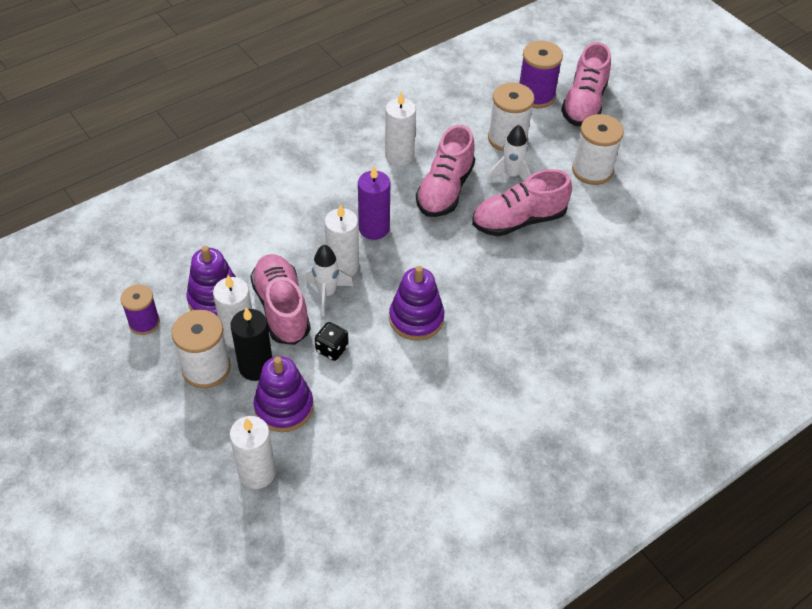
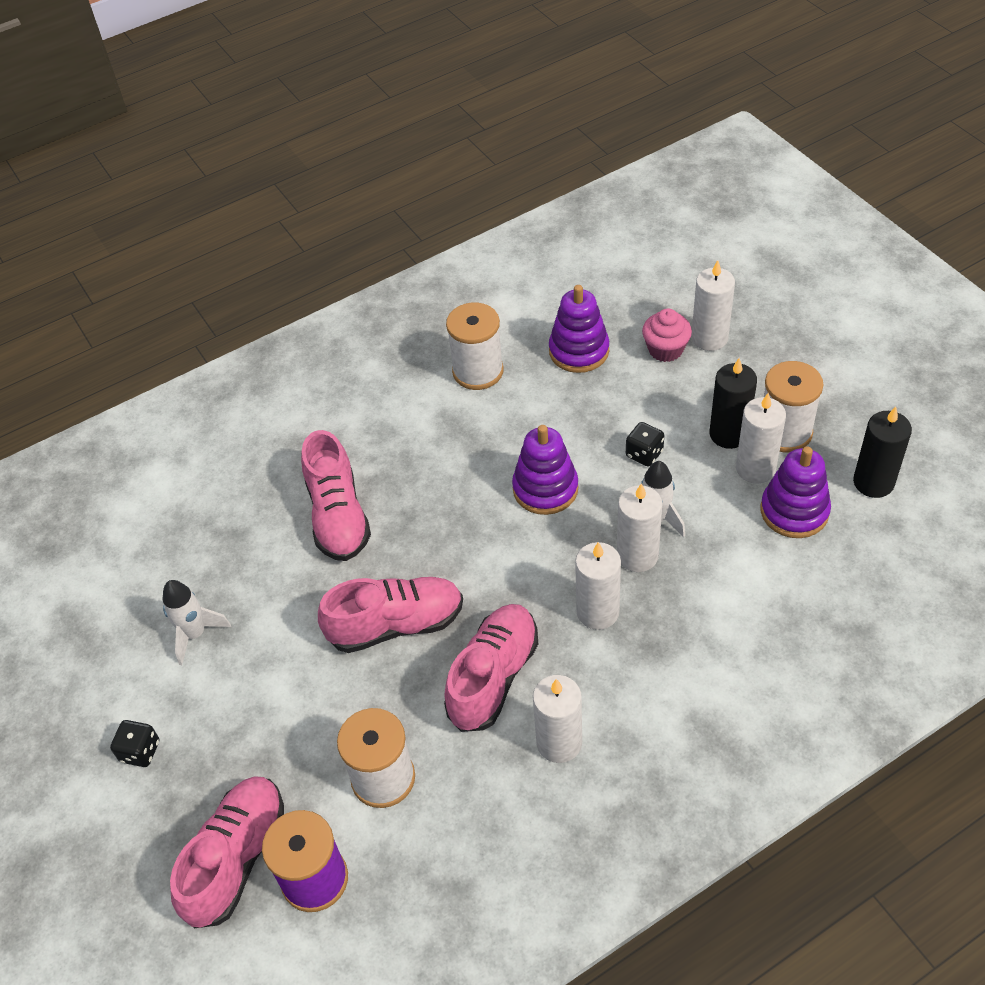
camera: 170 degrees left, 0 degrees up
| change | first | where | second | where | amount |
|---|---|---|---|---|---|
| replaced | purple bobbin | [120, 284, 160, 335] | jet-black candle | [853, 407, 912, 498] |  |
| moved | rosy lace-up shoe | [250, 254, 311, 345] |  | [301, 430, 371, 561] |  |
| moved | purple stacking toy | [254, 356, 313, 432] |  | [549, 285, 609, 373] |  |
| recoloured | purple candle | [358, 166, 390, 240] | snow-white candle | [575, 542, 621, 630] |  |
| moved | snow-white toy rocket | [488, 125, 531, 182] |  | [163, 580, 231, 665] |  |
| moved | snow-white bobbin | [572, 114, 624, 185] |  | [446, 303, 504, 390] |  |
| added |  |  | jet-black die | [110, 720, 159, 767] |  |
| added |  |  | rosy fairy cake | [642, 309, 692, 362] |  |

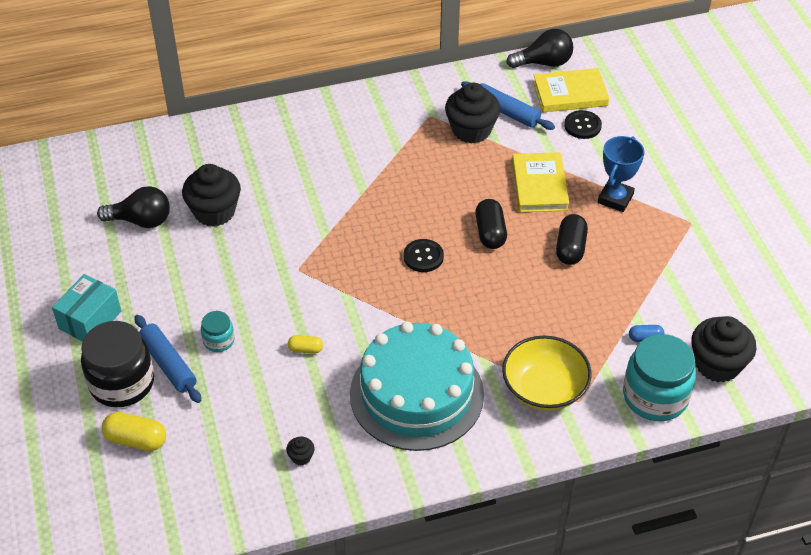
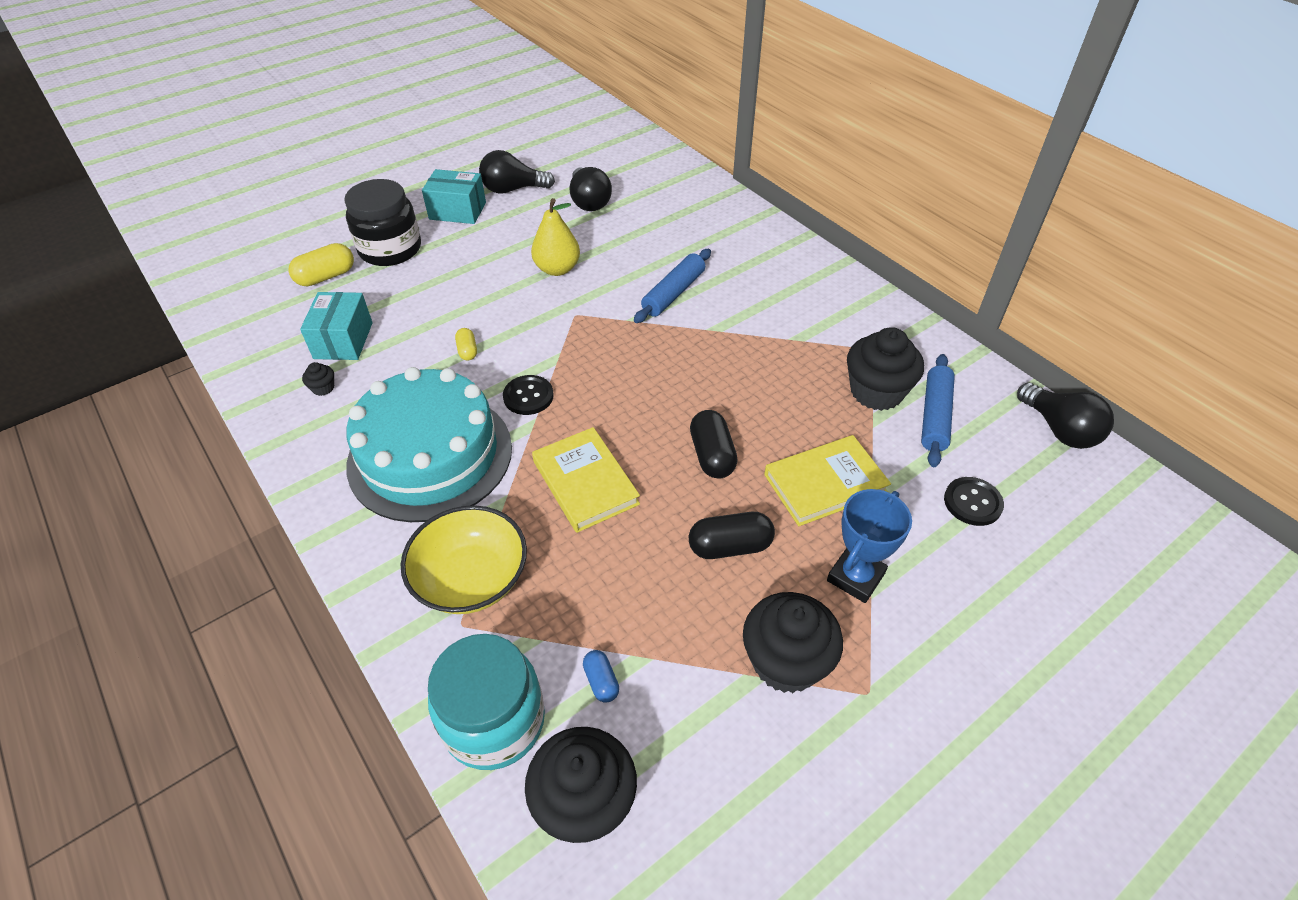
camera: 70 degrees right, 0 degrees up
| change | first | where | second | where | amount |
|---|---|---|---|---|---|
| turned | golden pill | [102, 412, 166, 451] |  | [289, 243, 354, 286] | 60 degrees clockwise |
| moved | royal blue dough roller | [134, 315, 201, 403] |  | [634, 249, 711, 323] |  |
| moved | jet-black fairy cake | [182, 164, 241, 227] |  | [743, 592, 843, 693] |  |
| removed | aqua jam jar | [201, 311, 235, 352] |  |  |  |
| moved | jet-black sewing button | [403, 239, 444, 272] |  | [503, 375, 554, 415] |  |
| turned | jet-black pill | [475, 199, 507, 249] |  | [690, 410, 738, 479] | 75 degrees counterclockwise |
| moved | golden hardcover | [533, 68, 609, 112] |  | [532, 427, 640, 533] |  |
| turned | royal blue award cup | [598, 136, 644, 212] |  | [827, 489, 912, 603] | 60 degrees counterclockwise |
| added |  |  | aqua package | [300, 292, 373, 360] |  |
| added |  |  | jet-black bulb | [479, 150, 555, 194] |  |
| added |  |  | golden pear | [531, 198, 580, 276] |  |

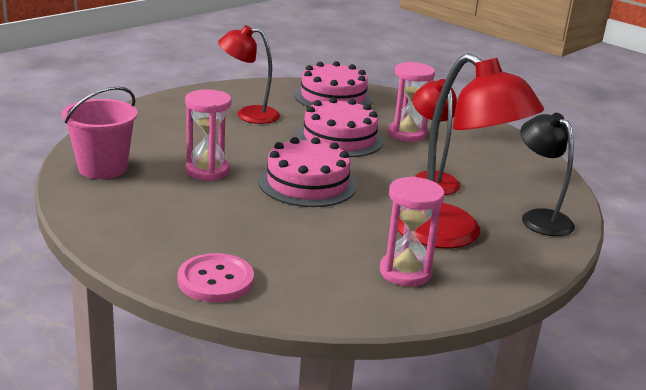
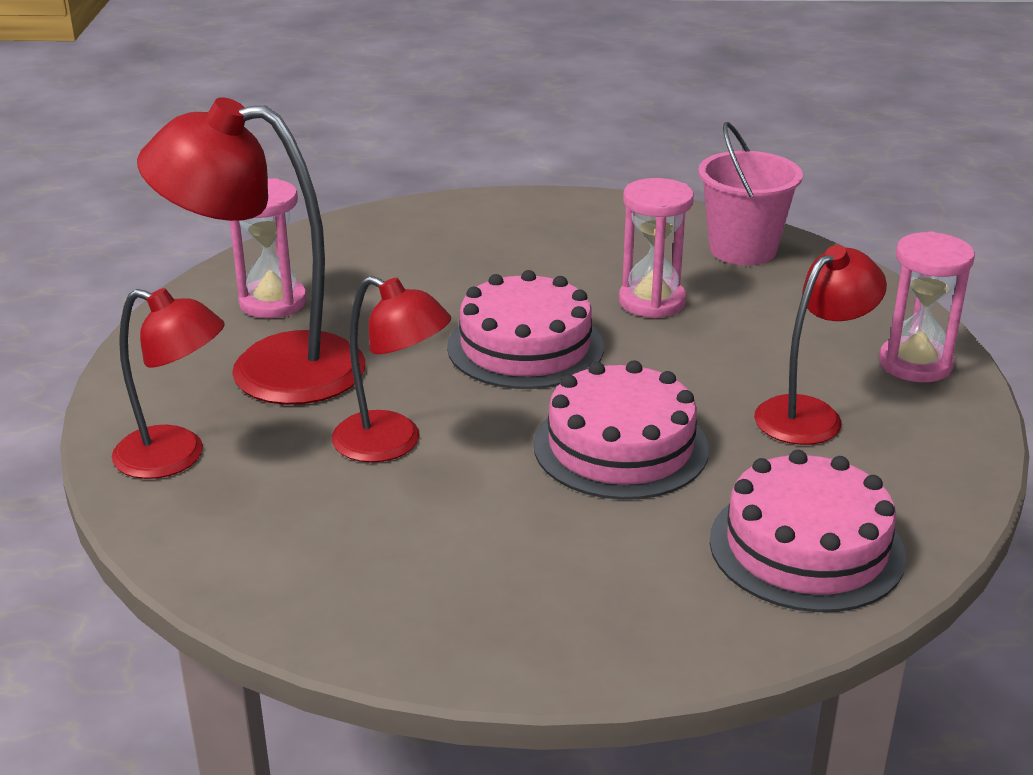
camera: 140 degrees right, 5 degrees up
| change | first | where | second | where | amount |
|---|---|---|---|---|---|
| removed | rosy sewing button | [178, 253, 254, 302] |  |  |  |
| moved | rosy sand timer | [388, 62, 435, 142] |  | [879, 232, 975, 382] |  |
| recoloured | jet-black desk lamp | [520, 113, 575, 236] | red desk lamp | [112, 288, 225, 479] |  |

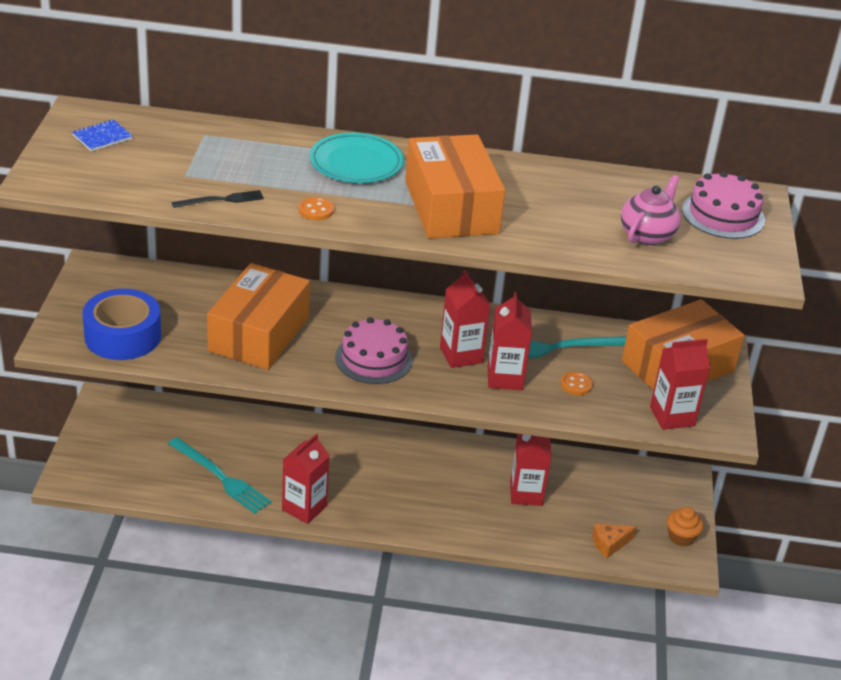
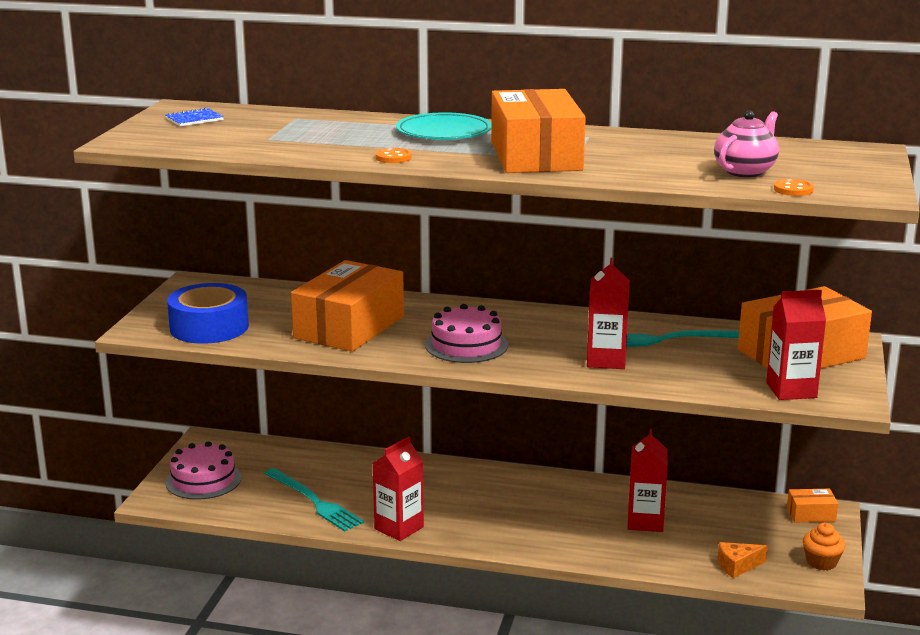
camera: 10 degrees right, 15 degrees down
| change | first | where | second | where | amount |
|---|---|---|---|---|---|
| removed | jet-black dinner fork | [171, 190, 264, 208] |  |  |  |
| removed | red milk carton | [440, 270, 490, 368] |  |  |  |
| moved | orange-coloured sewing button | [560, 371, 593, 395] |  | [774, 179, 814, 196] |  |
| moved | rosy cake | [682, 171, 765, 239] |  | [165, 441, 241, 500] |  |
| added |  |  | orange-coloured package | [787, 489, 838, 522] |  |

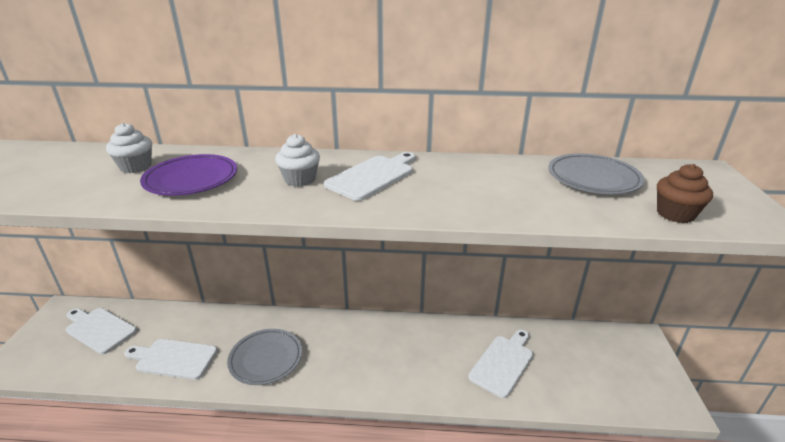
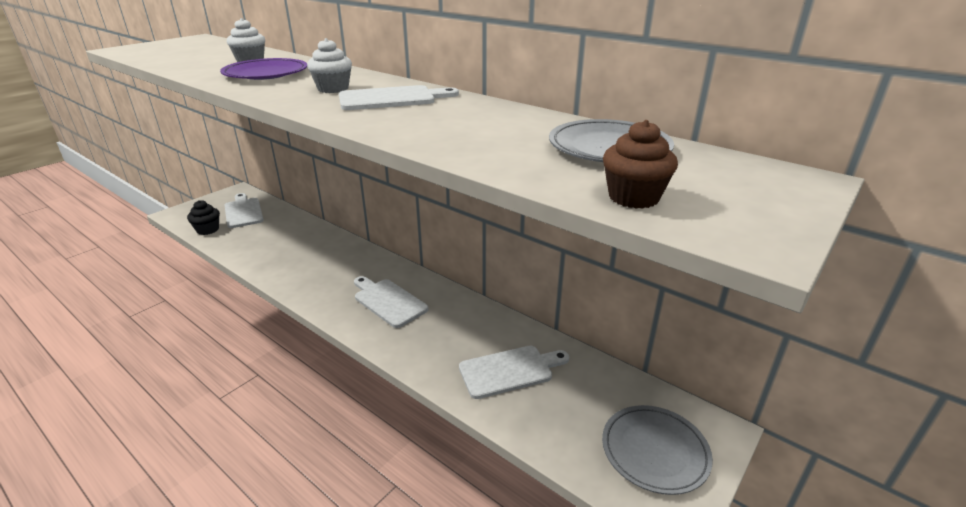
camera: 35 degrees right, 0 degrees up
| change | first | where | second | where | amount |
|---|---|---|---|---|---|
| moved | snow-white cutting board | [124, 339, 217, 380] |  | [354, 276, 429, 328] |  |
| moved | gray plate | [227, 329, 302, 385] |  | [602, 405, 713, 495] |  |
| added |  |  | jet-black fairy cake | [187, 200, 220, 235] |  |

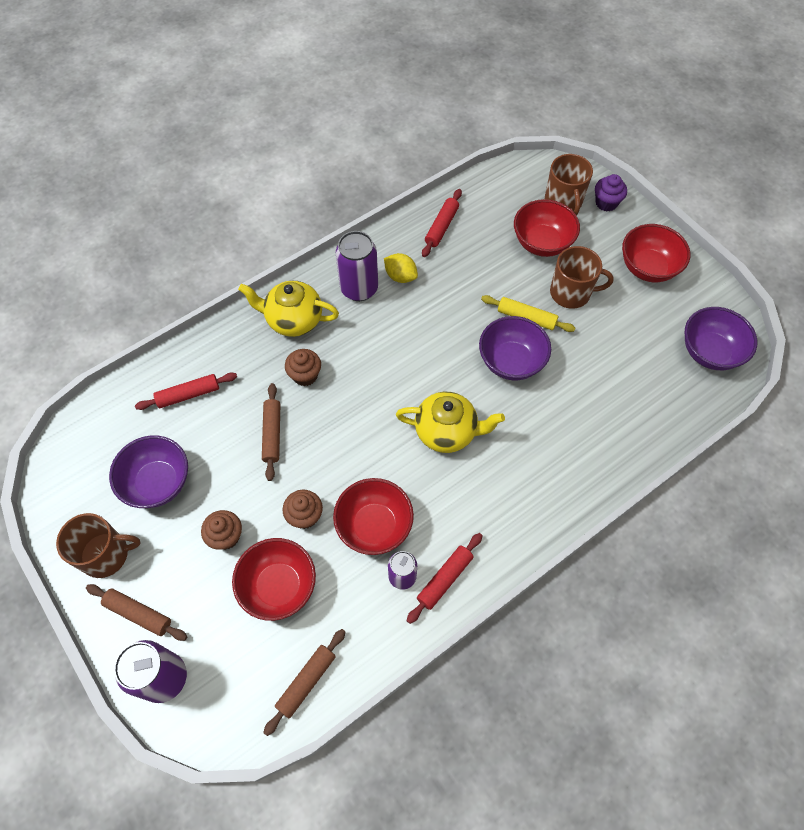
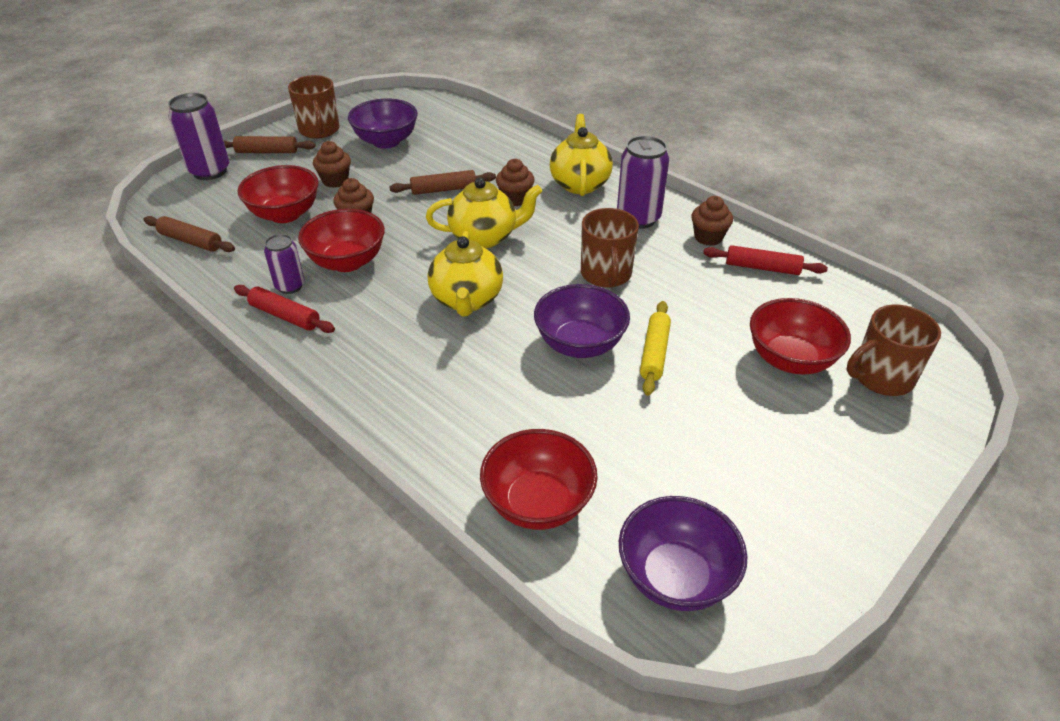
camera: 80 degrees right, 20 degrees down
| change | first | where | second | where | amount |
|---|---|---|---|---|---|
| turned | dark brown dough roller | [86, 584, 187, 641] |  | [224, 136, 316, 153] | 75 degrees clockwise |
| removed | red dough roller | [135, 373, 237, 410] |  |  |  |
| removed | golden citrus fruit | [384, 253, 418, 283] |  |  |  |
| moved | dark brown coffee mug | [550, 246, 614, 309] |  | [581, 208, 639, 288] |  |
| removed | purple fairy cake | [595, 174, 627, 211] |  |  |  |
| moved | red serving bowl | [622, 224, 690, 282] |  | [480, 429, 598, 530] |  |
| added |  |  | golden tea pot | [426, 177, 542, 249] |  |
| added |  |  | dark brown fairy cake | [691, 196, 733, 246] |  |

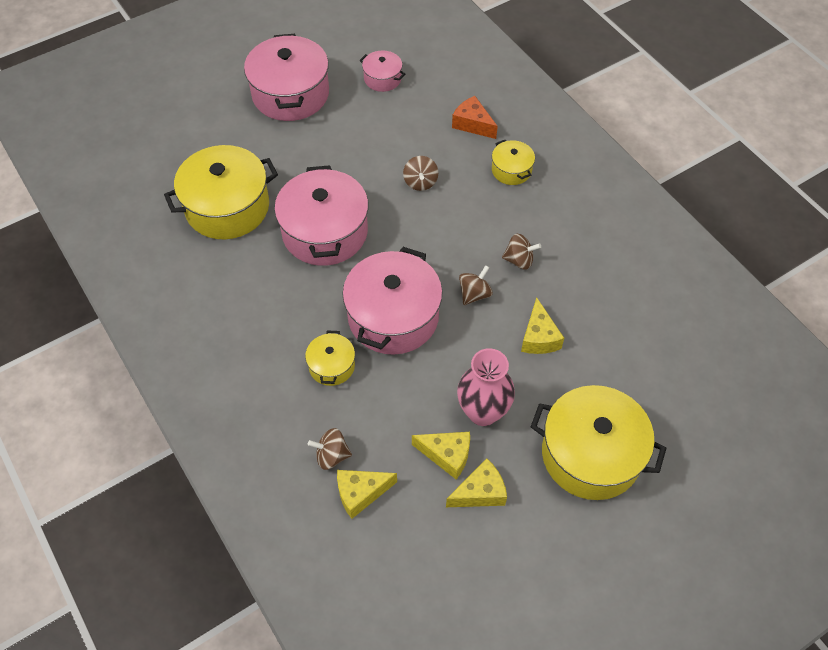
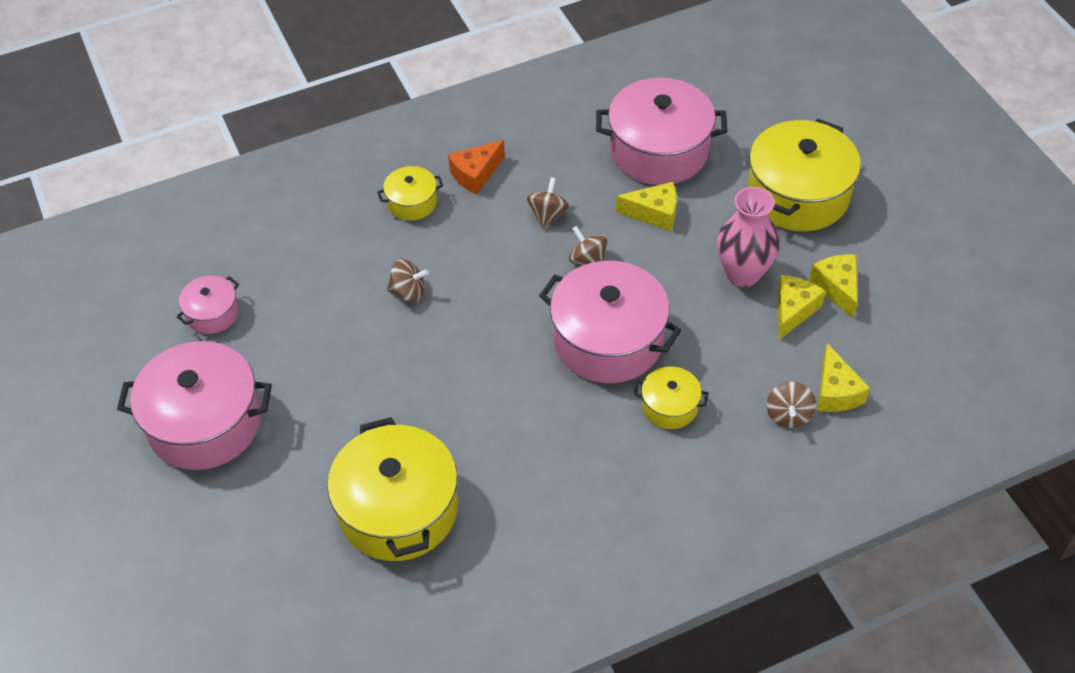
camera: 80 degrees left, 5 degrees down
| change | first | where | second | where | amount |
|---|---|---|---|---|---|
| moved | rosy pot | [274, 165, 368, 266] |  | [596, 78, 727, 185] |  |
| moved | orange-coloured piece of cheese | [452, 96, 498, 139] |  | [448, 140, 505, 194] |  |

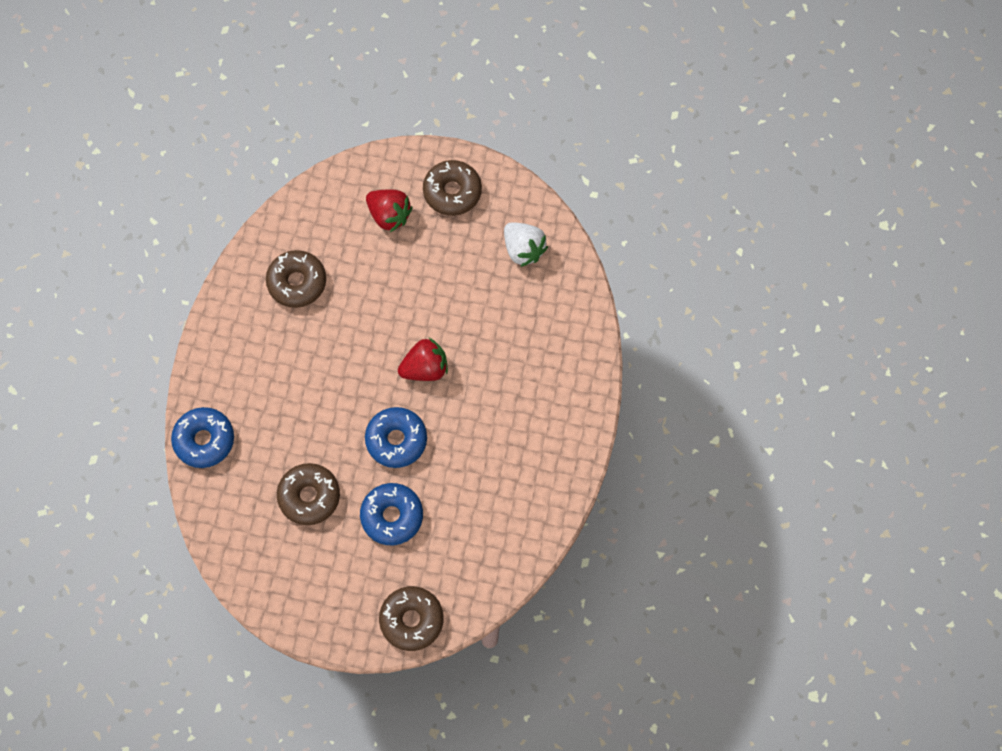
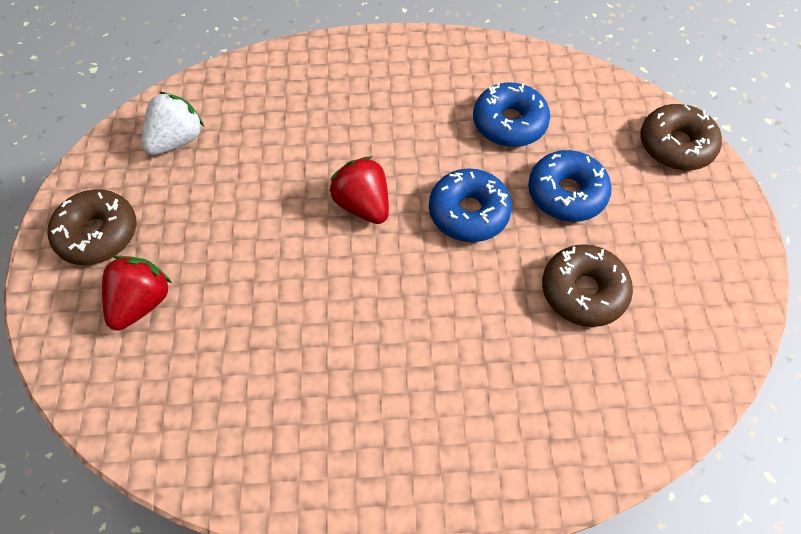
camera: 105 degrees left, 10 degrees down
| change | first | where | second | where | amount |
|---|---|---|---|---|---|
| moved | royal blue donut | [171, 407, 234, 468] |  | [473, 83, 550, 147] |  |
| removed | dark brown donut | [266, 250, 326, 308] |  |  |  |

